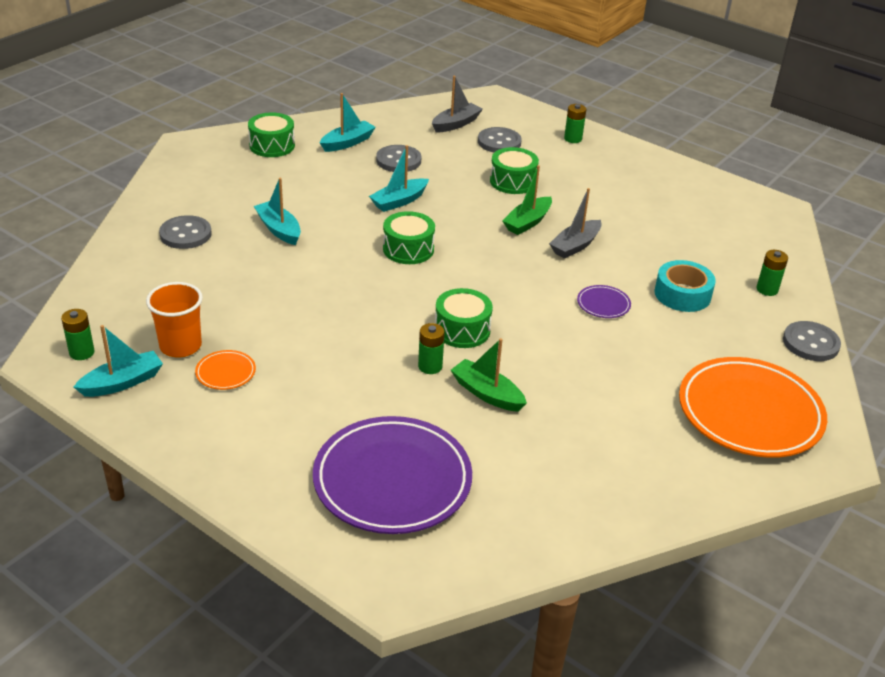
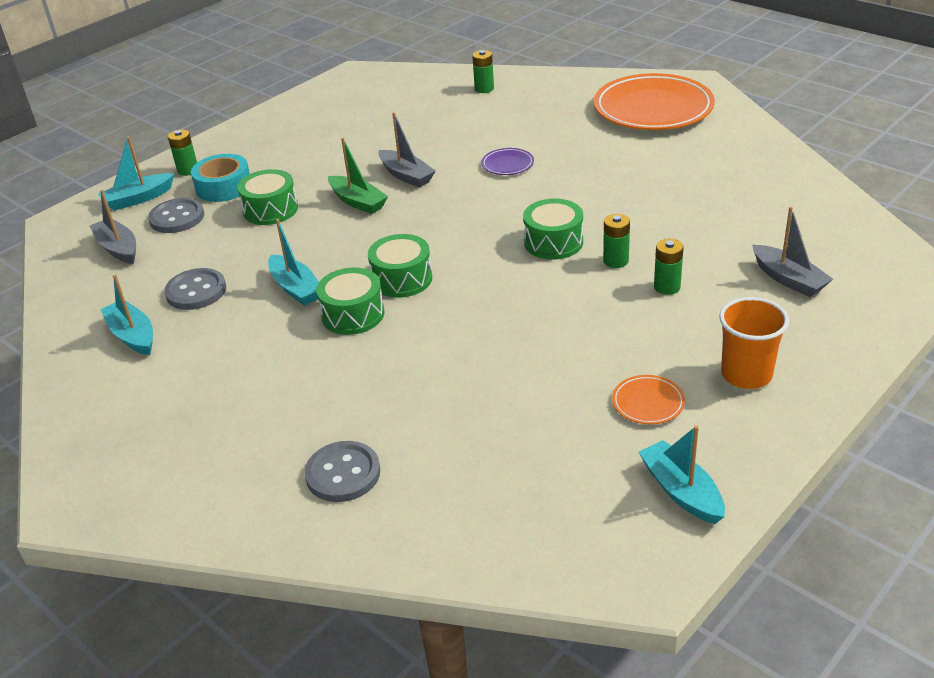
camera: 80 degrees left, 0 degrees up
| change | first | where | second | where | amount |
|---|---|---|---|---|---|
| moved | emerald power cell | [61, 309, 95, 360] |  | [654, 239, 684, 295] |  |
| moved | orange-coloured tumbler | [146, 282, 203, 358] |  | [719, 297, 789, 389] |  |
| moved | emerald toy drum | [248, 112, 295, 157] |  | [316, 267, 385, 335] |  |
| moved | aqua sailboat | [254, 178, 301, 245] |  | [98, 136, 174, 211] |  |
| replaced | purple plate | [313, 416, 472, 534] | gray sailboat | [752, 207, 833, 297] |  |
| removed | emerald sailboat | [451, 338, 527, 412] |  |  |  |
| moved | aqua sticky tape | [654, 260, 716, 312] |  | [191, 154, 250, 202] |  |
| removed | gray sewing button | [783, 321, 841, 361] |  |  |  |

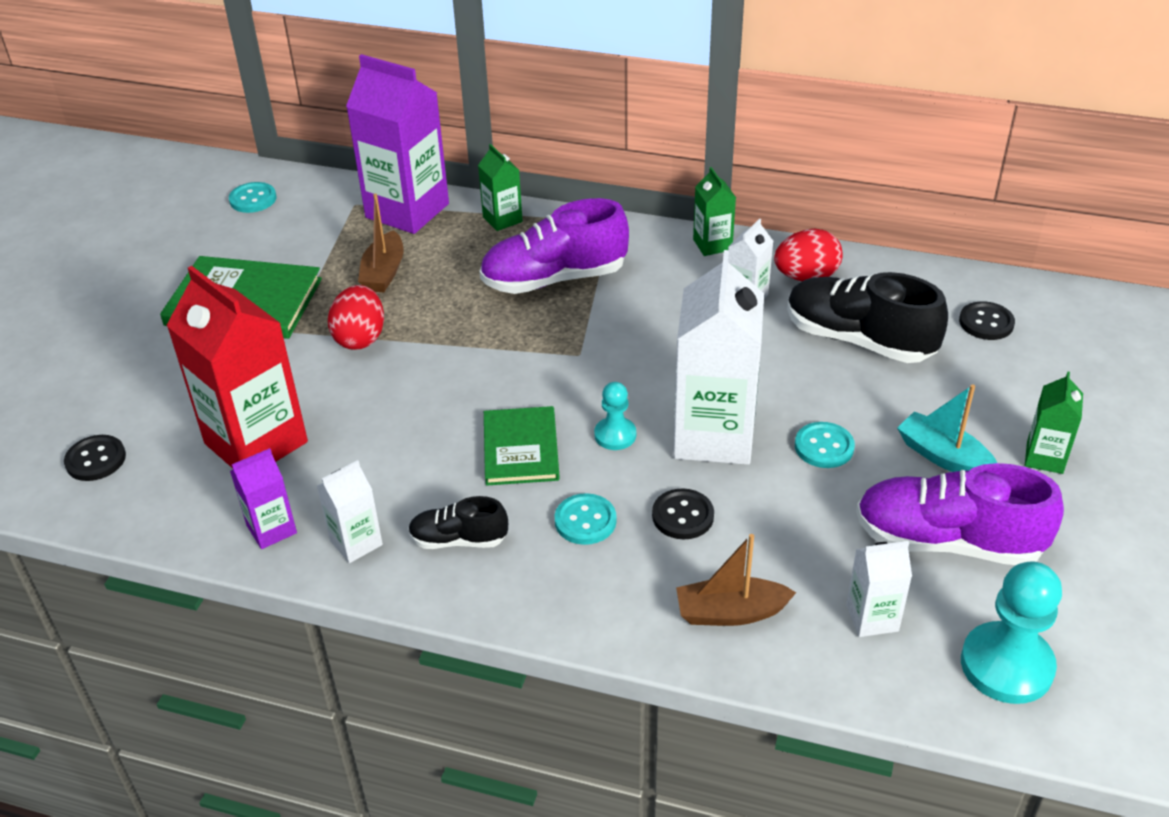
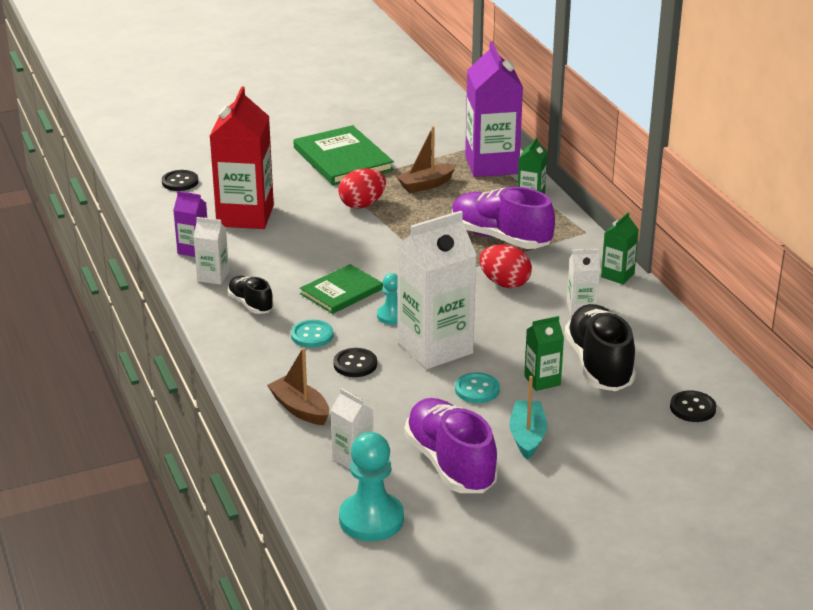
camera: 50 degrees right, 10 degrees down
| change | first | where | second | where | amount |
|---|---|---|---|---|---|
| removed | aqua sewing button | [229, 182, 276, 213] |  |  |  |
| moved | red toy egg | [774, 229, 843, 281] |  | [479, 245, 532, 288] |  |
| moved | emerald milk carton | [1025, 371, 1083, 474] |  | [524, 316, 564, 391] |  |

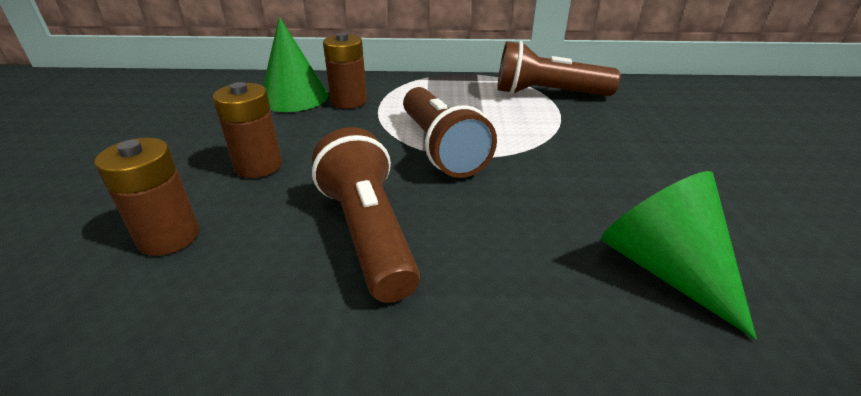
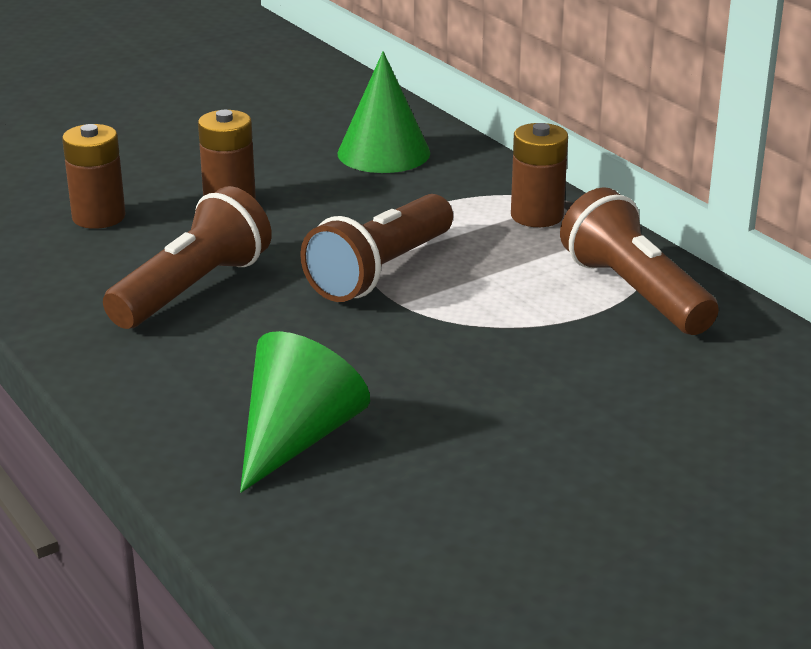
camera: 55 degrees right, 5 degrees down
| change | first | where | second | where | amount |
|---|---|---|---|---|---|
| moved | dark brown power cell | [323, 33, 367, 109] |  | [511, 123, 568, 227] |  |

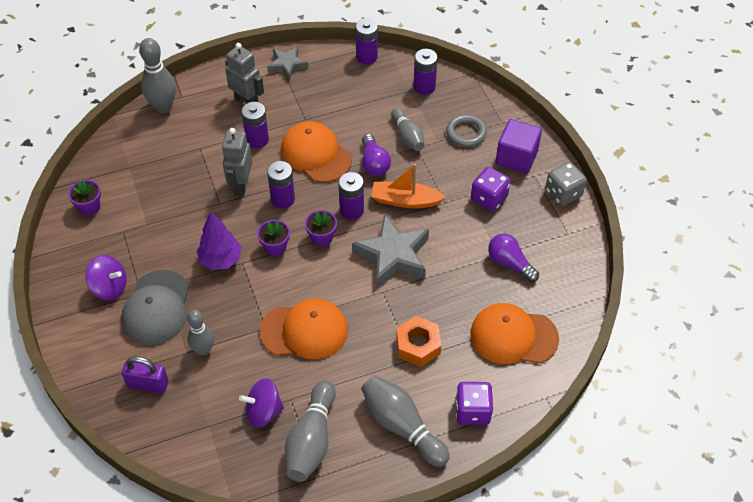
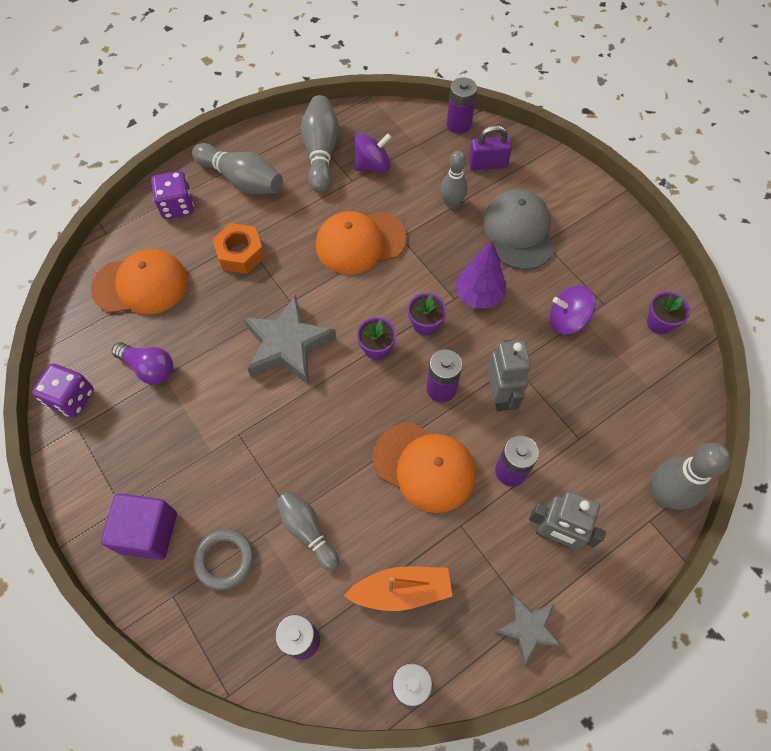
camera: 165 degrees right, 10 degrees up
| change | first | where | second | where | amount |
|---|---|---|---|---|---|
| moved | purple whirligig | [86, 255, 126, 300] |  | [550, 285, 595, 335] |  |
| moved | purple power cell | [338, 172, 364, 220] |  | [447, 77, 477, 134] |  |
| removed | purple bulb | [362, 134, 391, 176] |  |  |  |
| moved | orange-coloured sailboat | [371, 164, 446, 208] |  | [344, 566, 453, 611] |  |
| moved | purple die | [471, 167, 511, 211] |  | [32, 364, 94, 417] |  |
| removed | gray die | [545, 162, 587, 206] |  |  |  |

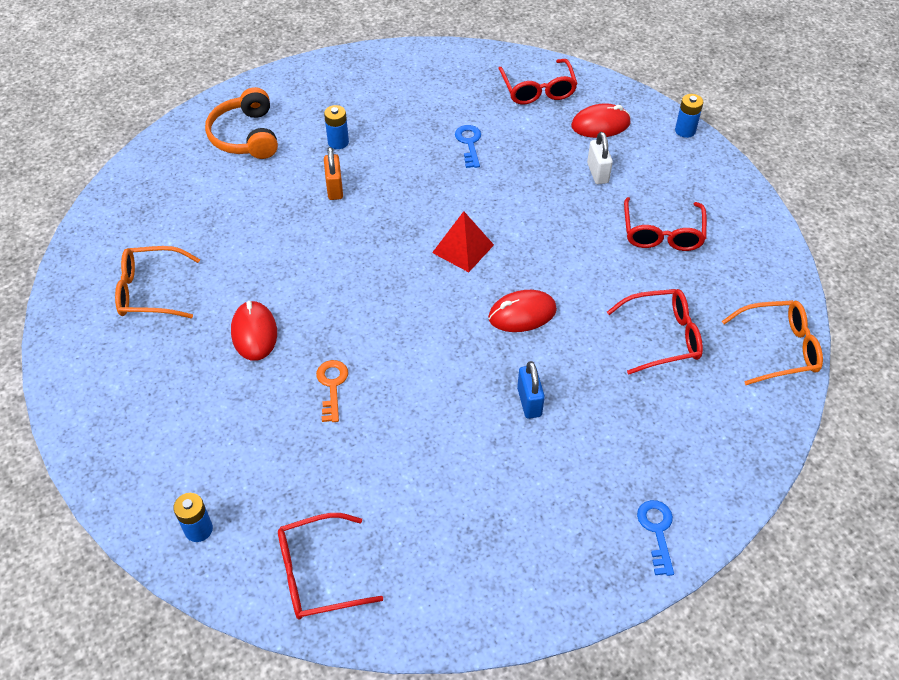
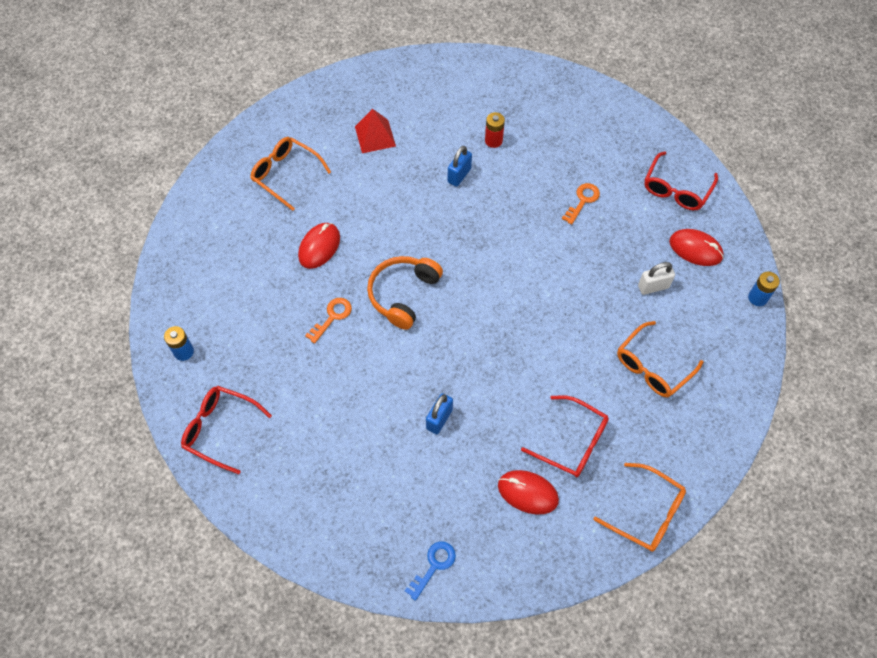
camera: 40 degrees right, 10 degrees up
| change | first | where | second | where | amount |
|---|---|---|---|---|---|
| moved | orange-coloured headphones | [205, 87, 278, 159] |  | [367, 256, 443, 330] |  |
| recoloured | royal blue power cell | [324, 105, 349, 149] | red power cell | [485, 112, 505, 148] |  |
| recoloured | orange-coloured lock | [324, 147, 343, 200] | royal blue lock | [448, 146, 472, 187] |  |
| moved | red pyramid shape | [432, 211, 494, 272] |  | [355, 109, 396, 153] |  |
| recoloured | royal blue key | [455, 125, 481, 168] | orange-coloured key | [562, 183, 600, 225] |  |
| moved | red PC mouse | [488, 290, 557, 332] |  | [498, 470, 559, 515] |  |
| turned | snow-white lock | [587, 132, 613, 184] |  | [638, 262, 675, 295] | 45 degrees clockwise |
| recoloured | red glasses | [624, 197, 707, 251] | orange-coloured glasses | [617, 321, 703, 397] |  |

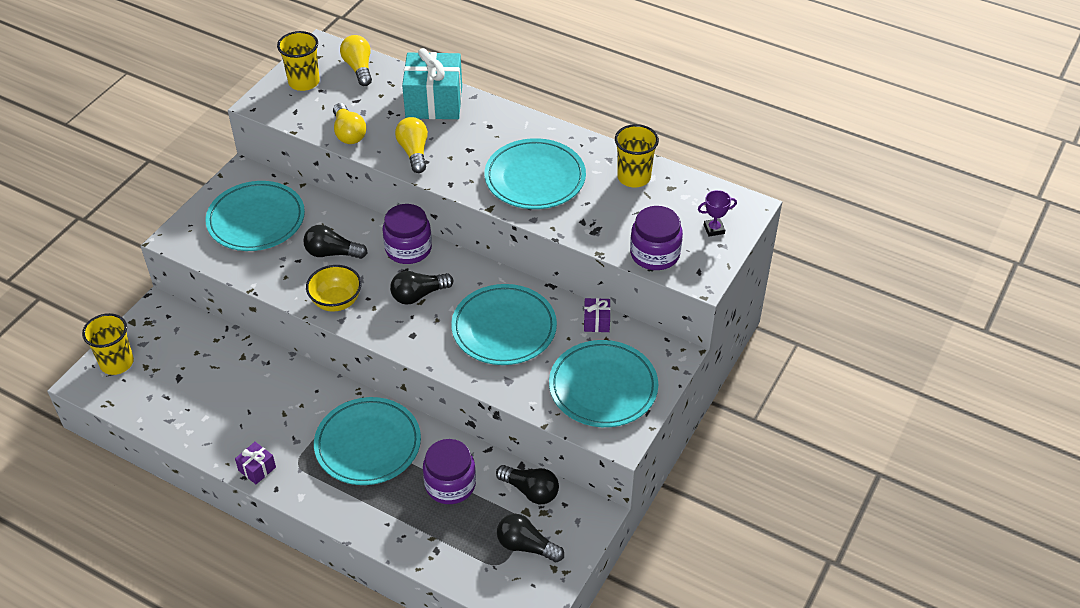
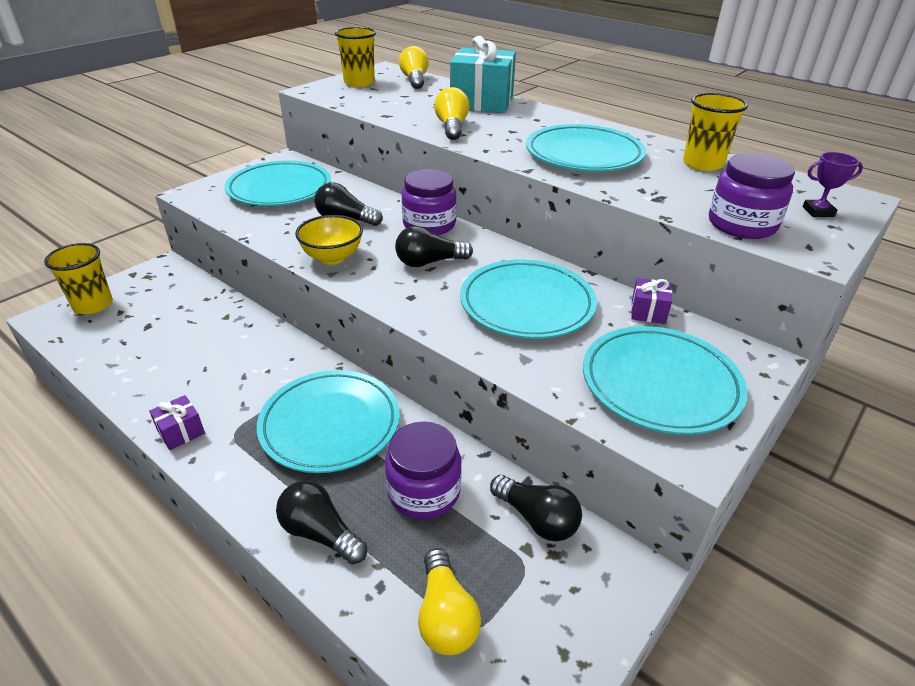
camera: 10 degrees right, 10 degrees down
| change | first | where | second | where | amount |
|---|---|---|---|---|---|
| moved | golden bulb | [333, 103, 366, 144] |  | [418, 548, 481, 655] |  |
| moved | jet-black bulb | [497, 514, 564, 562] |  | [276, 481, 367, 564] |  |

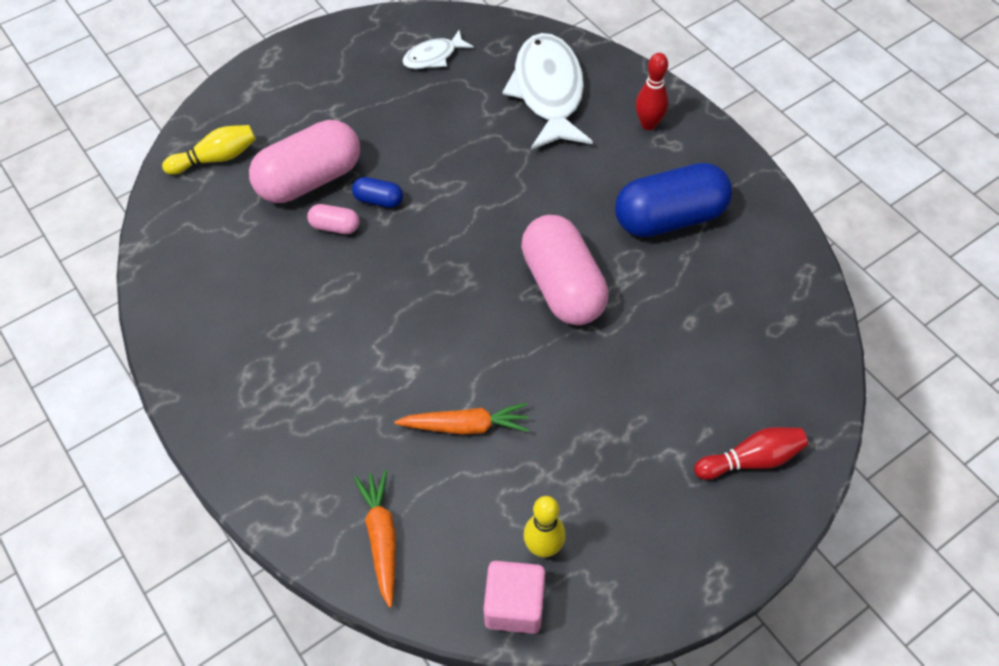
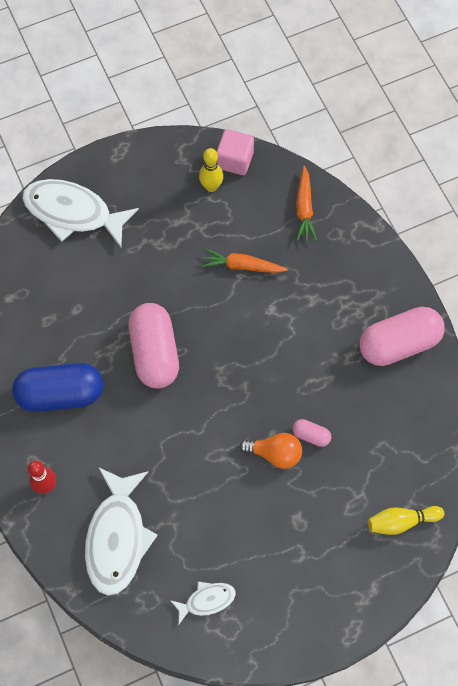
camera: 170 degrees left, 10 degrees up
| change | first | where | second | where | amount |
|---|---|---|---|---|---|
| moved | rosy pill | [249, 120, 360, 203] |  | [359, 307, 445, 366] |  |
| replaced | royal blue pill | [352, 177, 403, 208] | orange-coloured bulb | [239, 433, 302, 469] |  |
| replaced | red tenpin | [694, 427, 808, 480] | snow-white toy fish | [22, 179, 139, 247] |  |

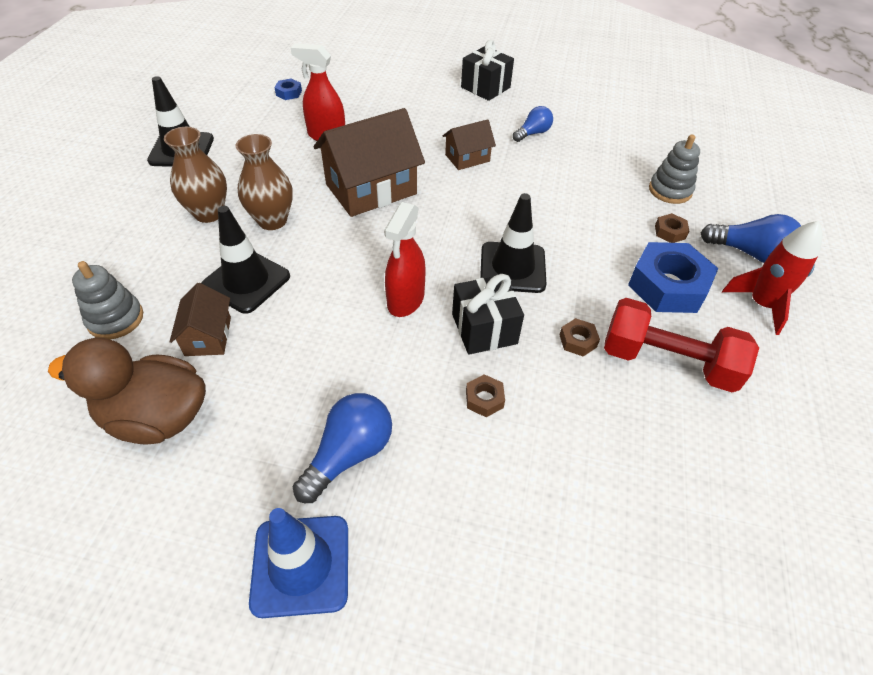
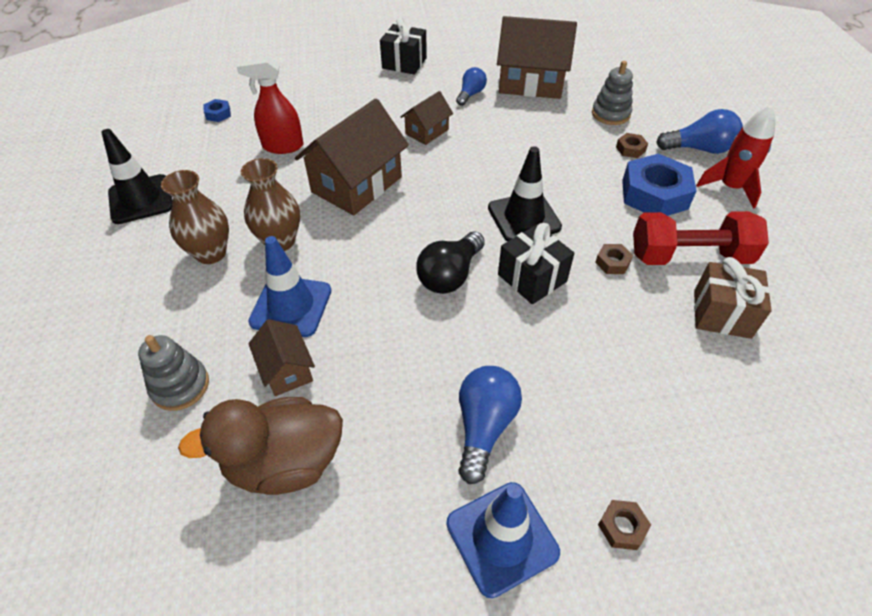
camera: 20 degrees left, 0 degrees up
| change | first | where | second | where | amount |
|---|---|---|---|---|---|
| recoloured | jet-black road cone | [202, 206, 290, 314] | royal blue road cone | [248, 236, 331, 337] |  |
| replaced | red sprayer | [384, 202, 425, 317] | jet-black bulb | [416, 231, 485, 294] |  |
| moved | dark brown hexagon nut | [466, 374, 505, 417] |  | [598, 500, 651, 550] |  |
| added |  |  | dark brown toy house | [497, 16, 577, 99] |  |
| added |  |  | dark brown gift | [694, 257, 772, 339] |  |

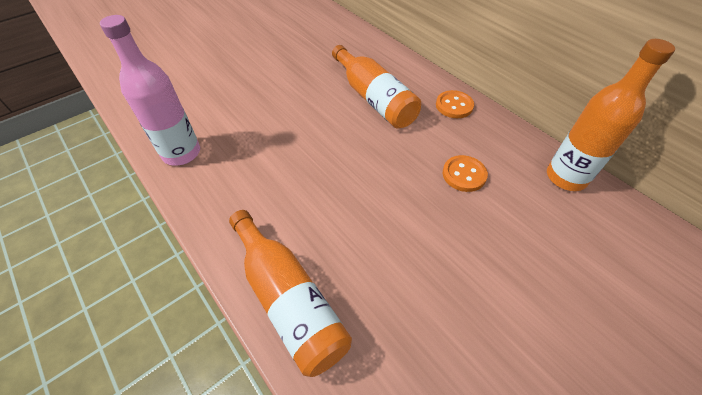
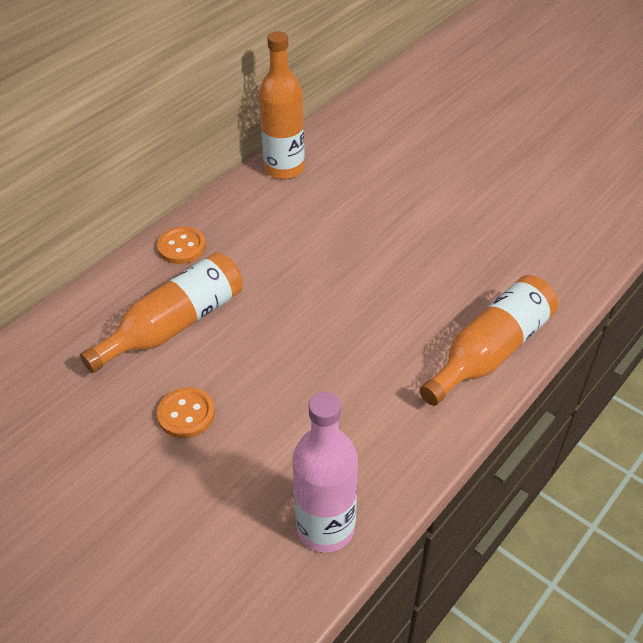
camera: 100 degrees left, 5 degrees down
| change | first | where | second | where | amount |
|---|---|---|---|---|---|
| moved | orange-coloured sewing button | [443, 155, 488, 192] |  | [157, 387, 215, 438] |  |

